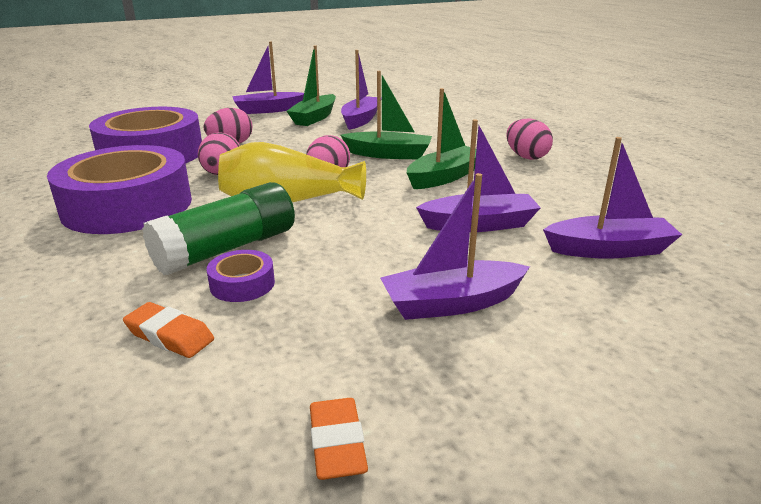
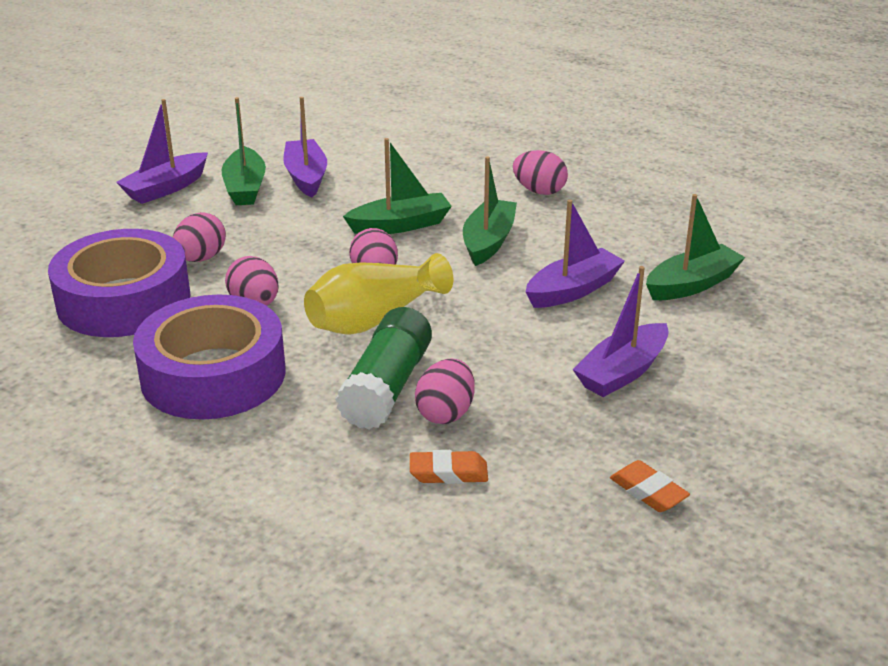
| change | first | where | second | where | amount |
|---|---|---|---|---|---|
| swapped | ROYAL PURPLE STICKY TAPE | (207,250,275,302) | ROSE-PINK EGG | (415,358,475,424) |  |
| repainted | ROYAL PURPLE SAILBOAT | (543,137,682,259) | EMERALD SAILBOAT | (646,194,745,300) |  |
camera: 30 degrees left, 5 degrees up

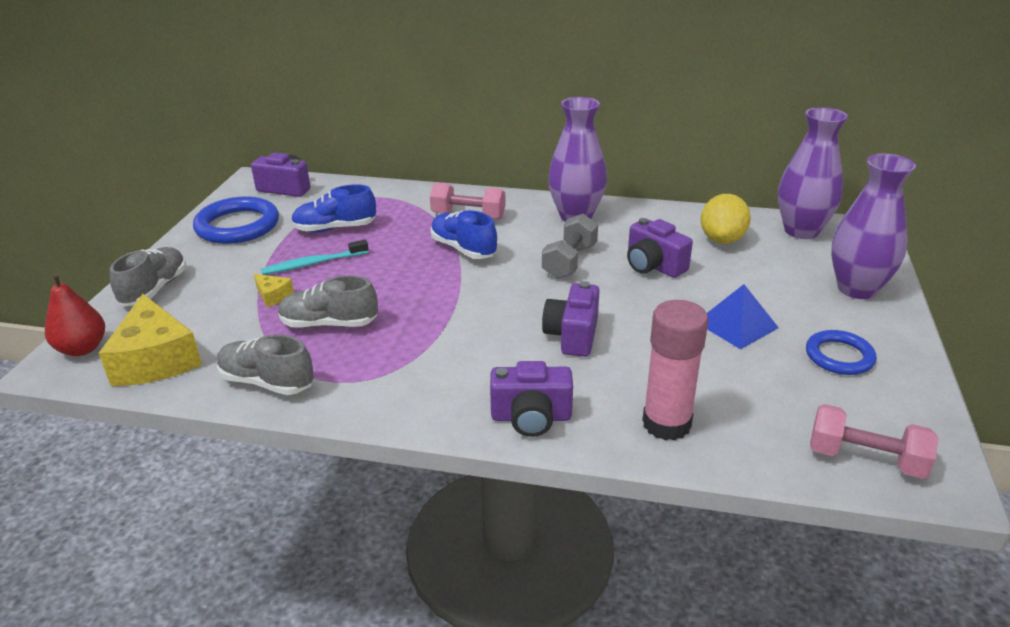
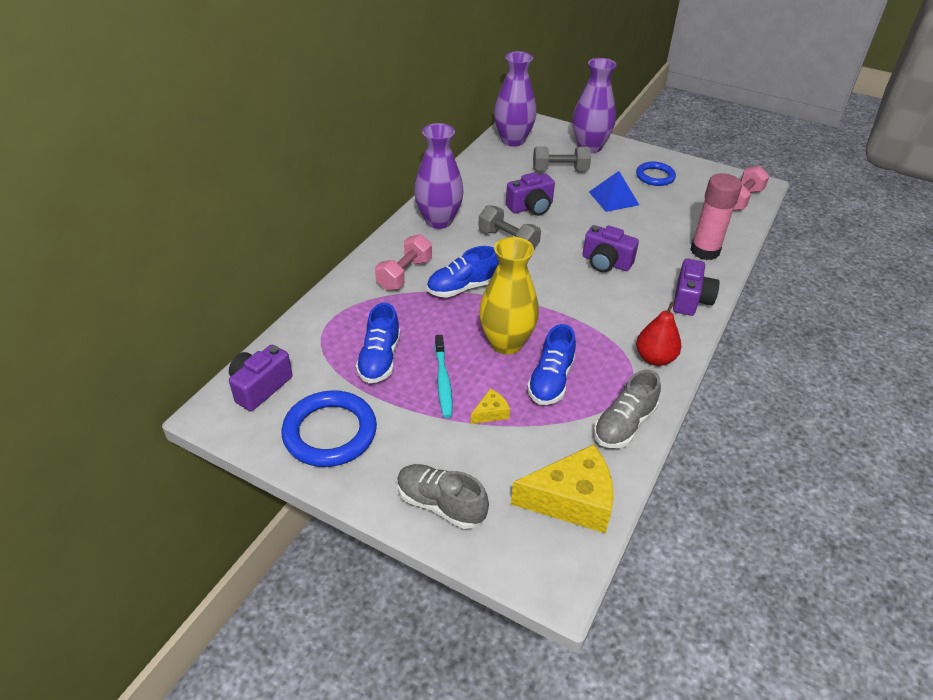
| change | first | where | second | where | amount |
|---|---|---|---|---|---|
| gone | BRIGHT YELLOW TOY LEMON | (701,194,751,244) |  |  |  |
| new |  |  | BRIGHT YELLOW VASE | (479,237,539,355) |  |
| new |  |  | ASH-GREY HAND WEIGHT | (533,147,591,171) |  |
| shifted | RED PEAR FRUIT | (45,273,105,356) |  | (636,302,681,366) |  |
| repainted | ASH-GREY LACE-UP SHOE | (278,275,378,328) | COBALT LACE-UP SHOE | (527,324,576,405) |  |
camera: 75 degrees left, 10 degrees up

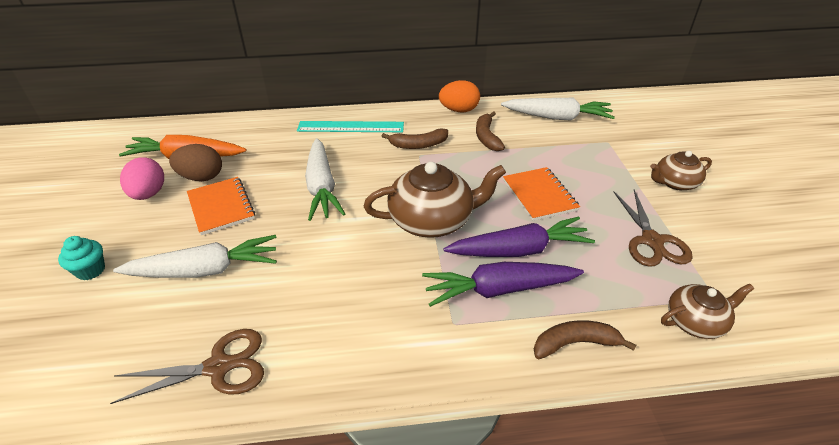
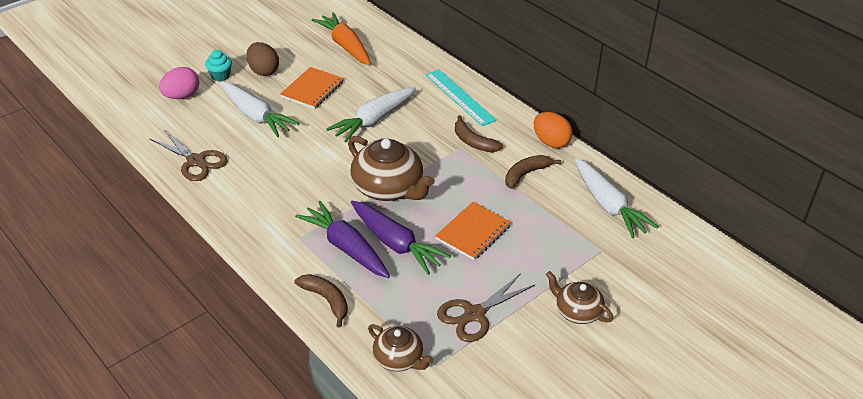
| change | first | where | second | where | amount |
|---|---|---|---|---|---|
| shifted | ROSE-PINK EGG | (120,157,164,200) |  | (159,67,199,99) |  |
| shifted | BROWN EGG | (169,144,222,181) |  | (246,42,279,76) |  |
camera: 55 degrees right, 0 degrees up

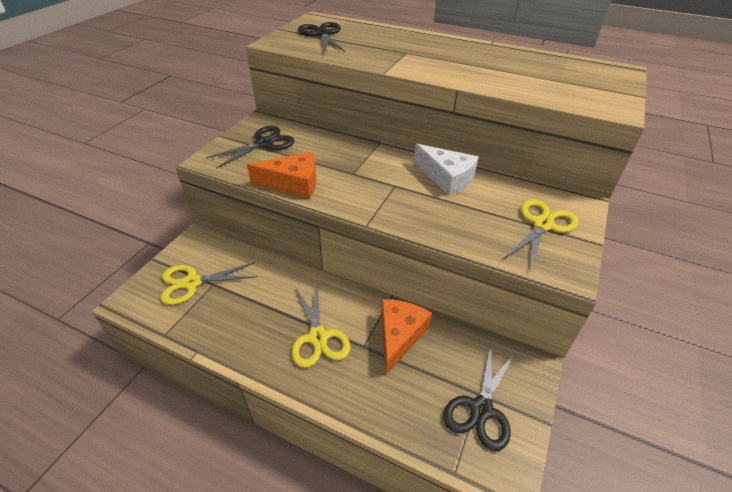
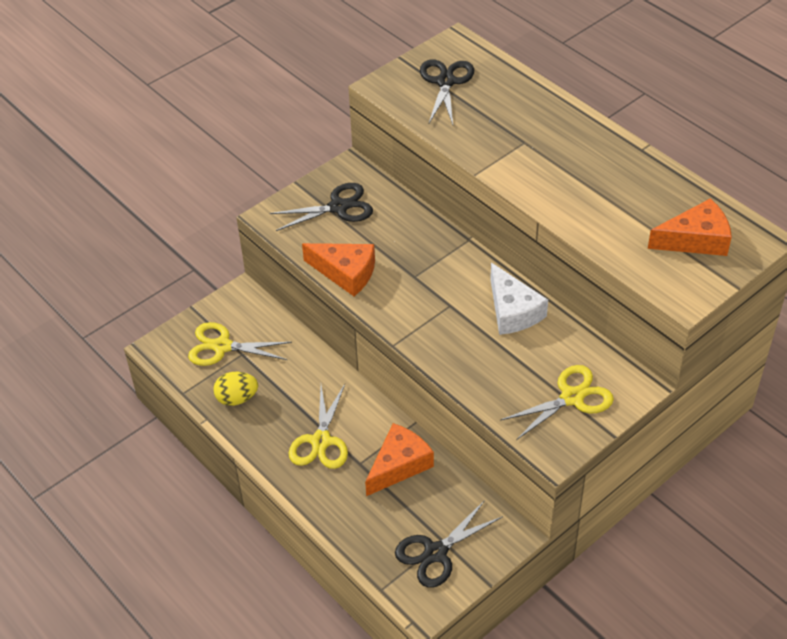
| change | first | where | second | where | amount |
|---|---|---|---|---|---|
| new |  |  | BRIGHT YELLOW EGG | (213,372,258,406) |  |
| new |  |  | BRIGHT ORANGE CHEESE | (648,198,732,256) |  |
camera: 25 degrees right, 5 degrees up

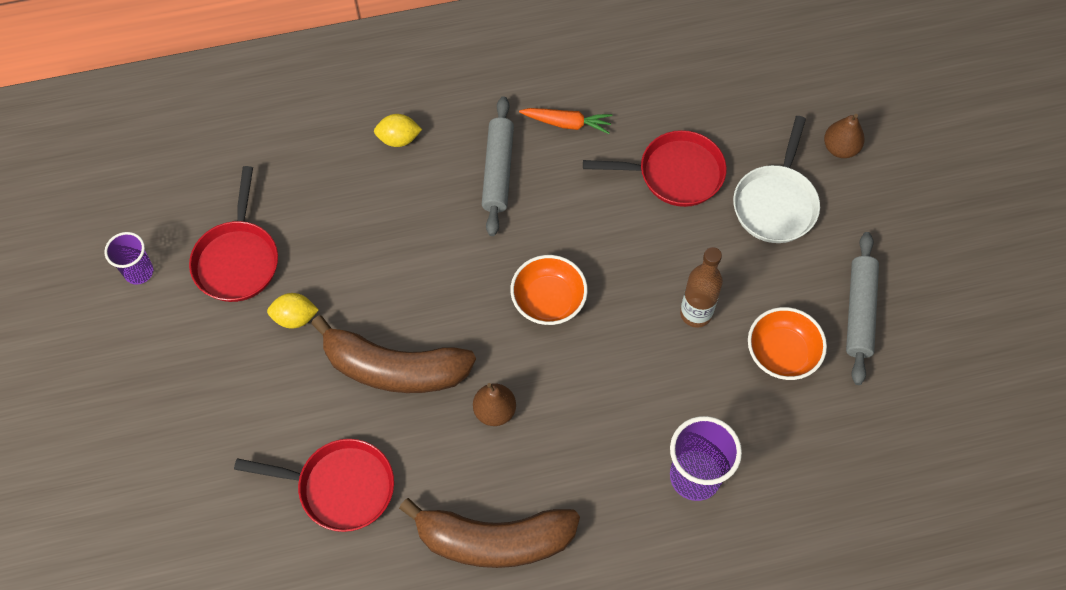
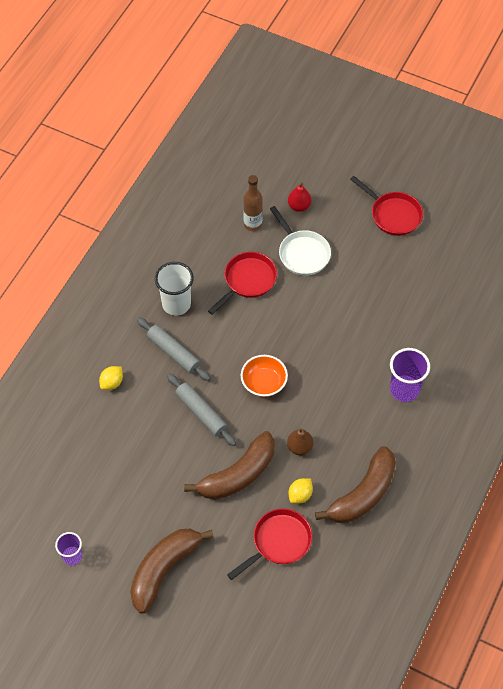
| change | first | where | second | where | amount |
|---|---|---|---|---|---|
| gone | BRIGHT ORANGE BOWL | (748,307,827,380) |  |  |  |
| new |  |  | BROWN BANANA FRUIT | (130,529,214,614) |  |
| shifted | RED PAN | (189,166,278,302) |  | (350,176,423,236) |  |
| shifted | BRIGHT YELLOW TOY LEMON | (267,293,319,329) |  | (289,478,313,504) |  |
| shifted | BROWN BOTTLE | (680,247,723,328) |  | (243,175,263,231) |  |
| shifted | ASH-GREY ROLLING PIN | (846,232,879,385) |  | (167,373,236,446) |  |
| swapped | BRIGHT ORANGE CARROT | (519,108,612,134) | SNOW-WHITE BEAKER | (155,262,194,316) |  |
| repainted | BROWN PEAR FRUIT | (824,114,865,158) | RED PEAR FRUIT | (288,183,311,212) |  |
camera: 50 degrees left, 5 degrees down

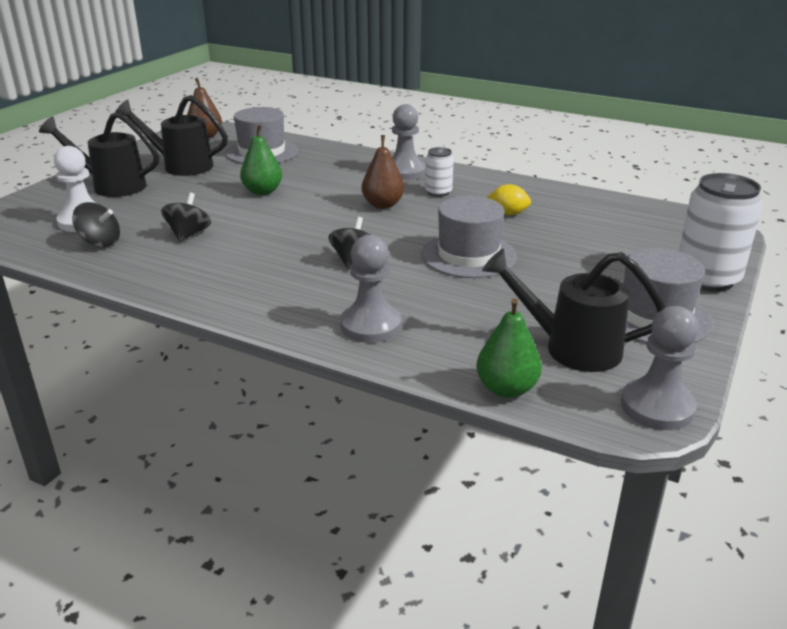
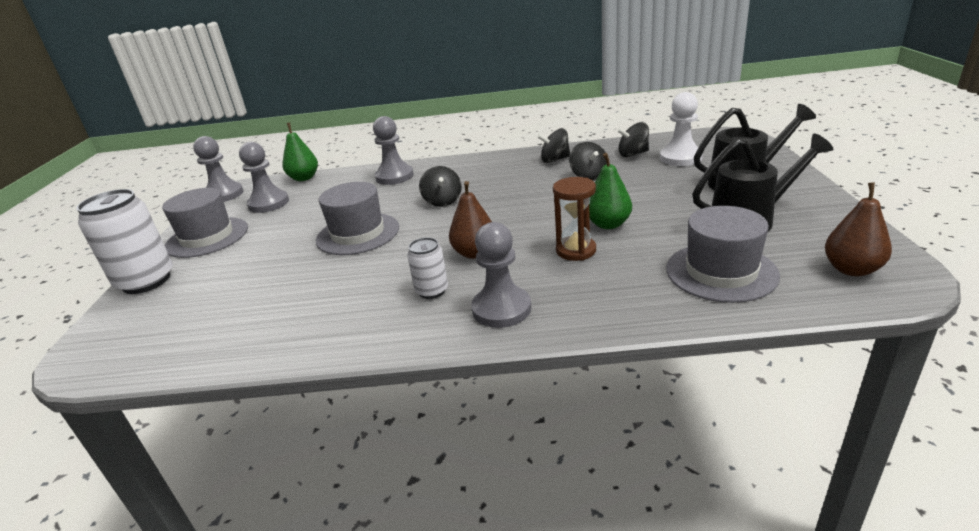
| change | first | where | second | where | amount |
|---|---|---|---|---|---|
| gone | BRIGHT YELLOW TOY LEMON | (487,184,531,215) |  |  |  |
| new |  |  | BLACK SPINNING TOP | (537,129,570,163) |  |
| new |  |  | BROWN SAND TIMER | (553,177,596,261) |  |
| swapped | BLACK SPRINKLING CAN | (482,249,666,372) | ASH-GREY GAME PAWN | (239,142,289,213) |  |
camera: 155 degrees right, 0 degrees up

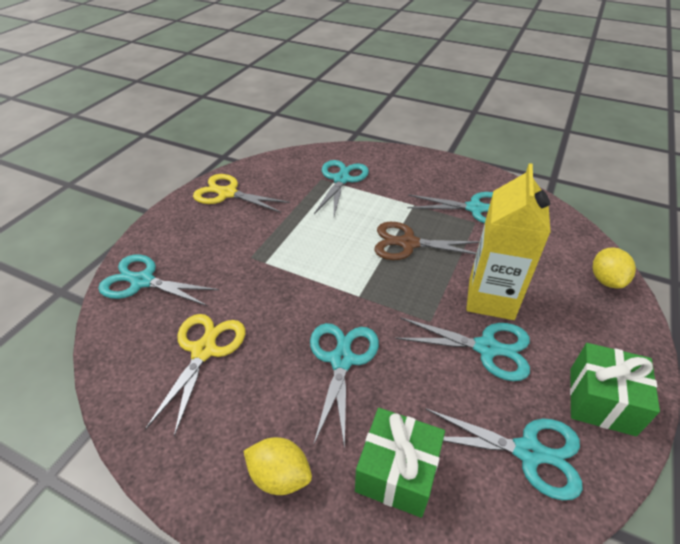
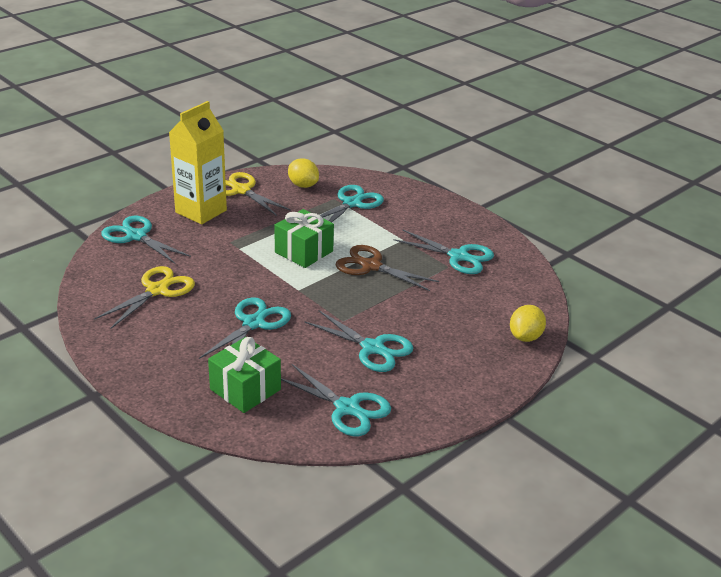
| change | first | where | second | where | amount |
|---|---|---|---|---|---|
| shifted | BRIGHT YELLOW TOY LEMON | (244,437,312,495) |  | (288,158,319,188) |  |
| shifted | BRIGHT YELLOW JUICE CARTON | (466,163,551,320) |  | (169,101,227,224) |  |
| shifted | EMERALD GIFT | (570,343,660,436) |  | (274,209,334,268) |  |
camera: 20 degrees right, 10 degrees down

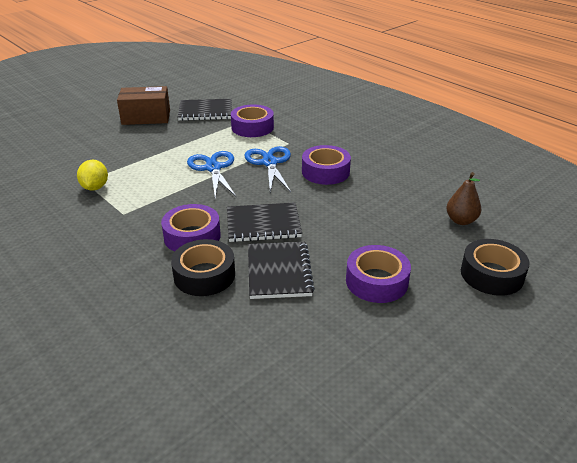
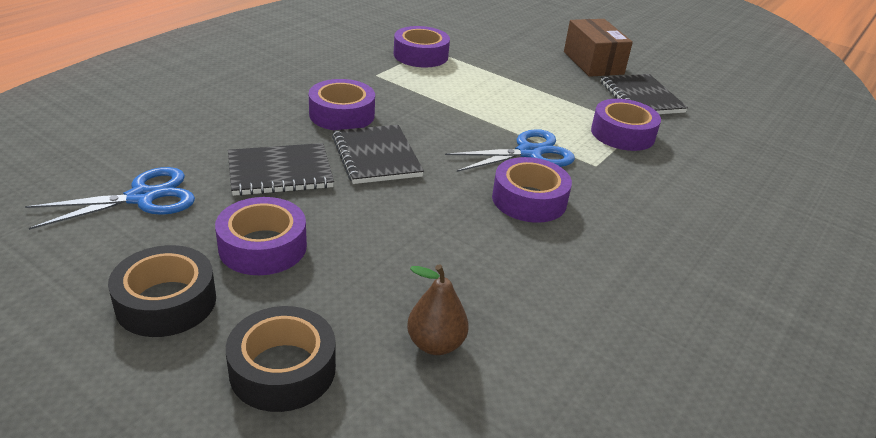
| change | first | where | second | where | amount |
|---|---|---|---|---|---|
| shifted | BLACK STICKY TAPE | (171,239,235,296) |  | (108,245,216,337) |  |
| shifted | COBALT PAIR OF SCISSORS | (187,151,237,198) |  | (25,167,195,230) |  |
| swapped | BRIGHT YELLOW TOY LEMON | (77,160,108,191) | ROYAL PURPLE STICKY TAPE | (394,26,450,67) |  |
camera: 75 degrees right, 0 degrees up

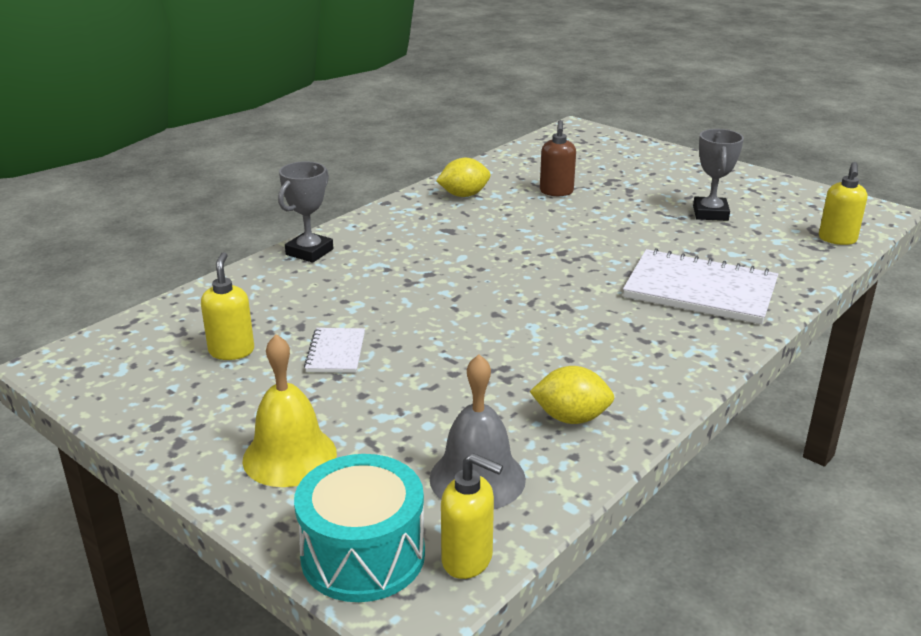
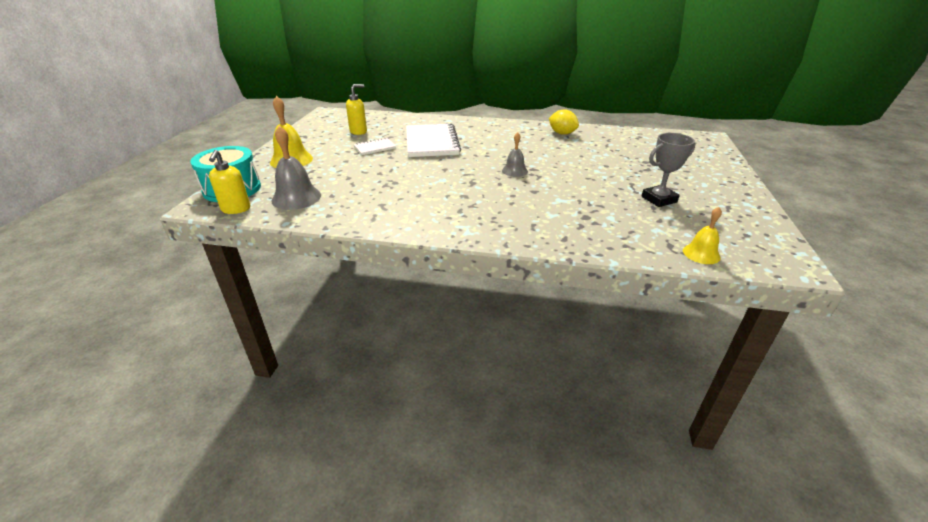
| change | first | where | second | where | amount |
|---|---|---|---|---|---|
| gone | ASH-GREY AWARD CUP | (278,161,333,263) |  |  |  |
| gone | BRIGHT YELLOW TOY LEMON | (530,366,614,424) |  |  |  |
| gone | BROWN SOAP PUMP | (540,120,576,196) |  |  |  |
| new |  |  | ASH-GREY BELL | (502,132,528,177) |  |
| shifted | SNOW-WHITE EXERCISE BOOK | (623,248,778,324) |  | (406,124,461,157) |  |
| swapped | BRIGHT YELLOW SOAP PUMP | (819,162,867,245) | BRIGHT YELLOW BELL | (683,207,722,264) |  |
camera: 60 degrees right, 5 degrees up

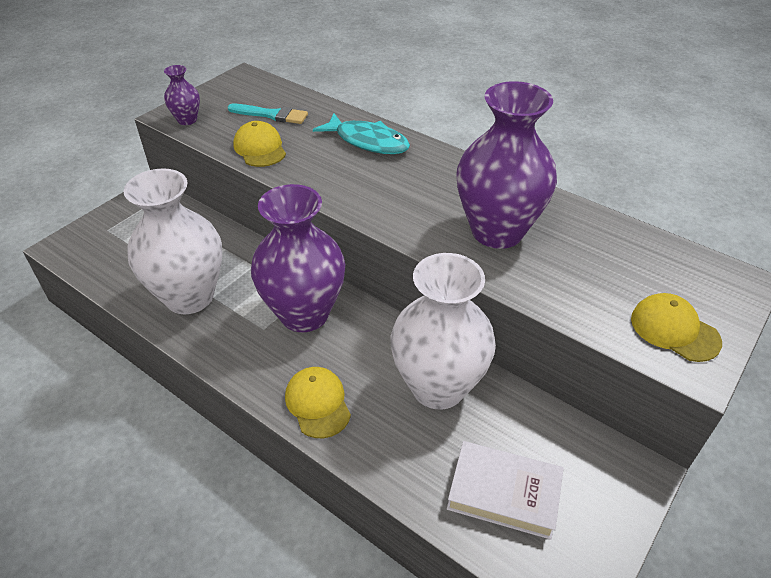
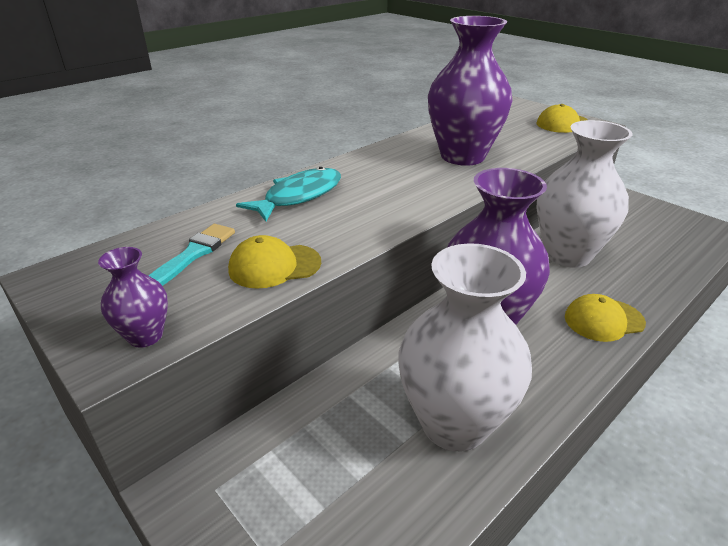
| change | first | where | second | where | amount |
|---|---|---|---|---|---|
| gone | SNOW-WHITE HARDBACK | (447,441,564,540) |  |  |  |
camera: 80 degrees left, 10 degrees down

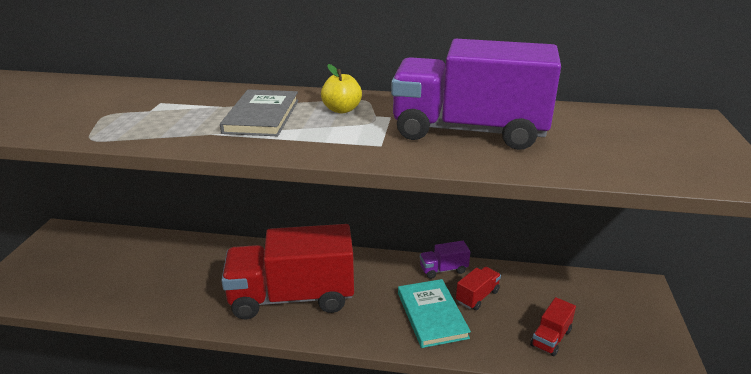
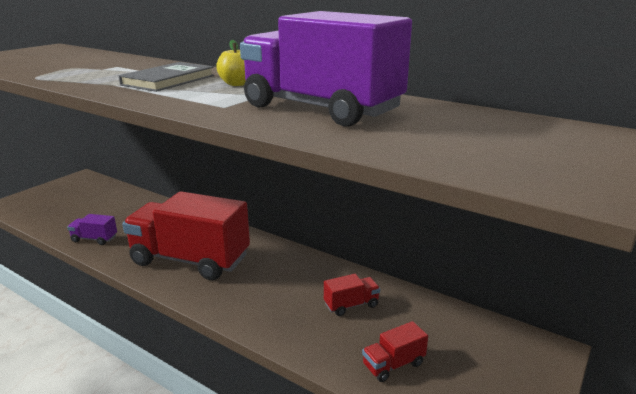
| change | first | where | second | where | amount |
|---|---|---|---|---|---|
| gone | TURQUOISE HARDBACK | (398,279,471,348) |  |  |  |
| shifted | ROYAL PURPLE TOY TRUCK | (420,241,470,279) |  | (67,214,117,245) |  |
camera: 25 degrees right, 5 degrees down

